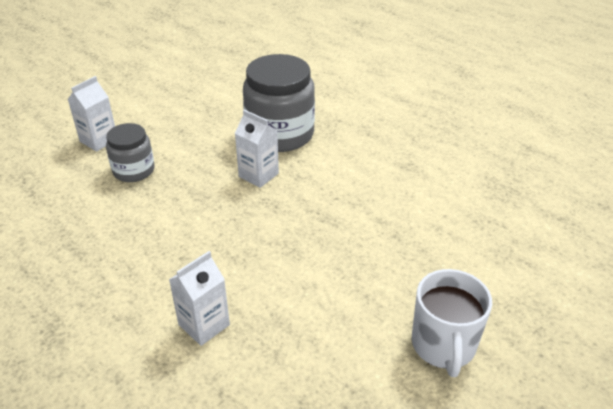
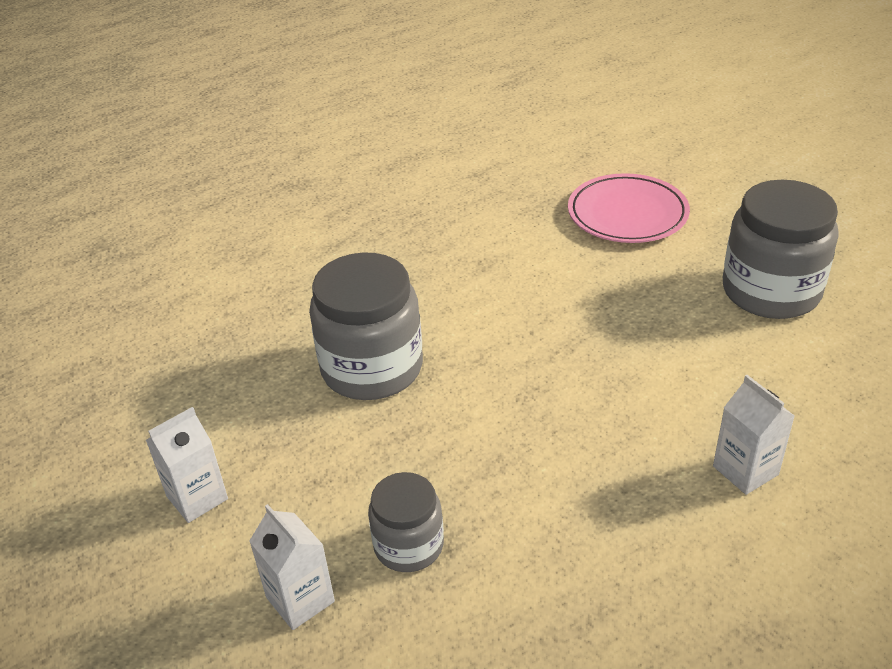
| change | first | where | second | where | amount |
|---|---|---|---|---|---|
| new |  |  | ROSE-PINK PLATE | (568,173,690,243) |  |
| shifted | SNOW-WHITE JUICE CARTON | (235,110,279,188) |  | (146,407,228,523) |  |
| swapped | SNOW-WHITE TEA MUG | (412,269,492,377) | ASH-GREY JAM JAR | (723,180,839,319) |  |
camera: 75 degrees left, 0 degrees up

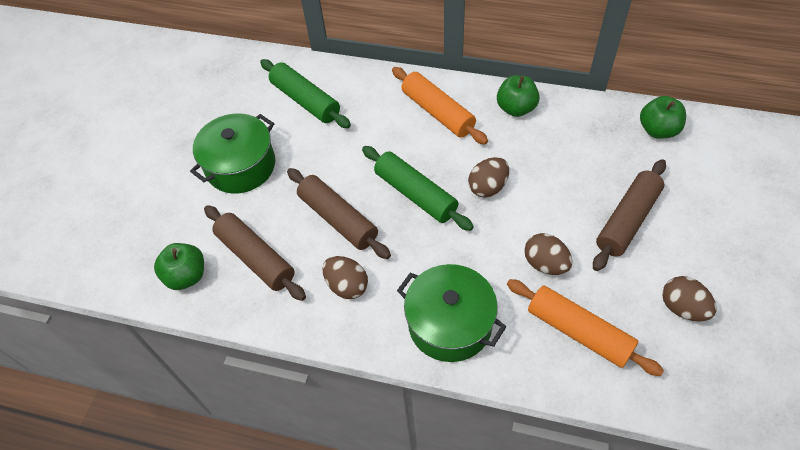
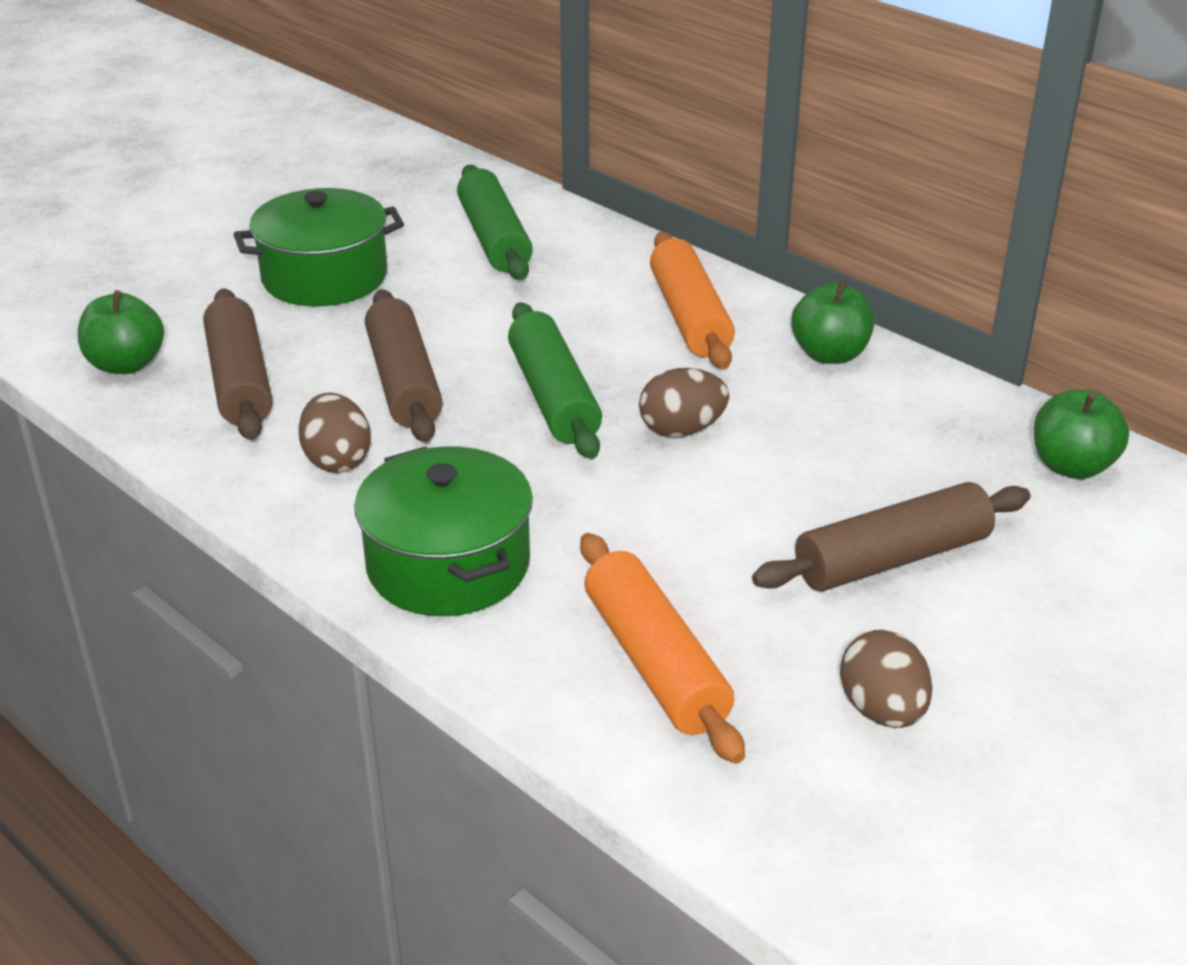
| change | first | where | second | where | amount |
|---|---|---|---|---|---|
| gone | BROWN EGG | (524,233,572,275) |  |  |  |
camera: 25 degrees right, 20 degrees down

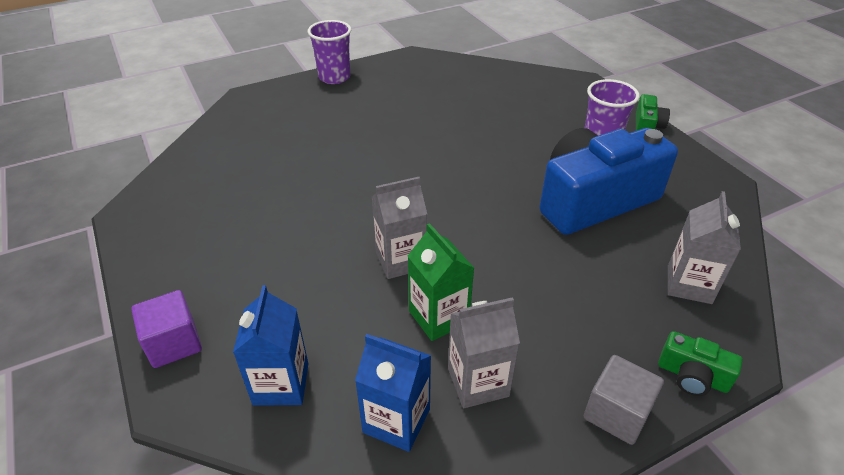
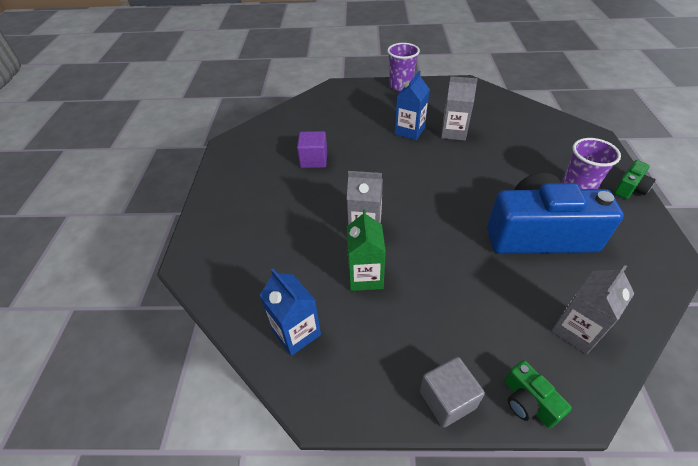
| change | first | where | second | where | amount |
|---|---|---|---|---|---|
| shifted | ROYAL PURPLE SOLID CUBE | (131,290,202,368) |  | (297,131,327,168) |  |
| shifted | COBALT JUICE CARTON | (233,285,308,406) |  | (395,71,430,140) |  |
| shifted | ASH-GREY JUICE CARTON | (448,297,520,408) |  | (441,76,478,141) |  |
camera: 30 degrees right, 5 degrees up

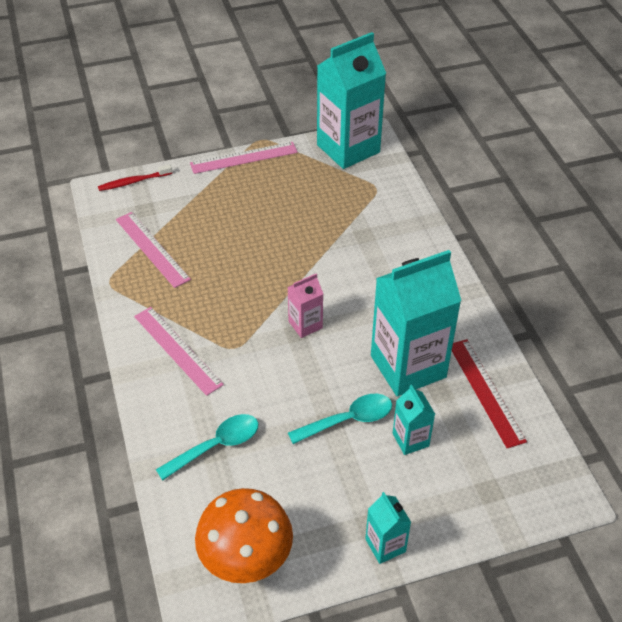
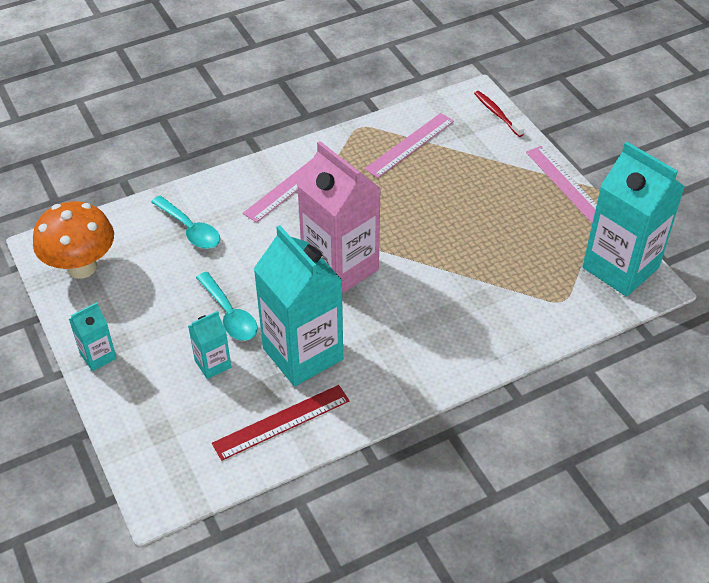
| change | first | where | second | where | amount |
|---|---|---|---|---|---|
| scaled | ROSE-PINK JUICE CARTON | (288,273,323,338) |  | (297,141,381,294) | x2.16 |
camera: 80 degrees right, 0 degrees up

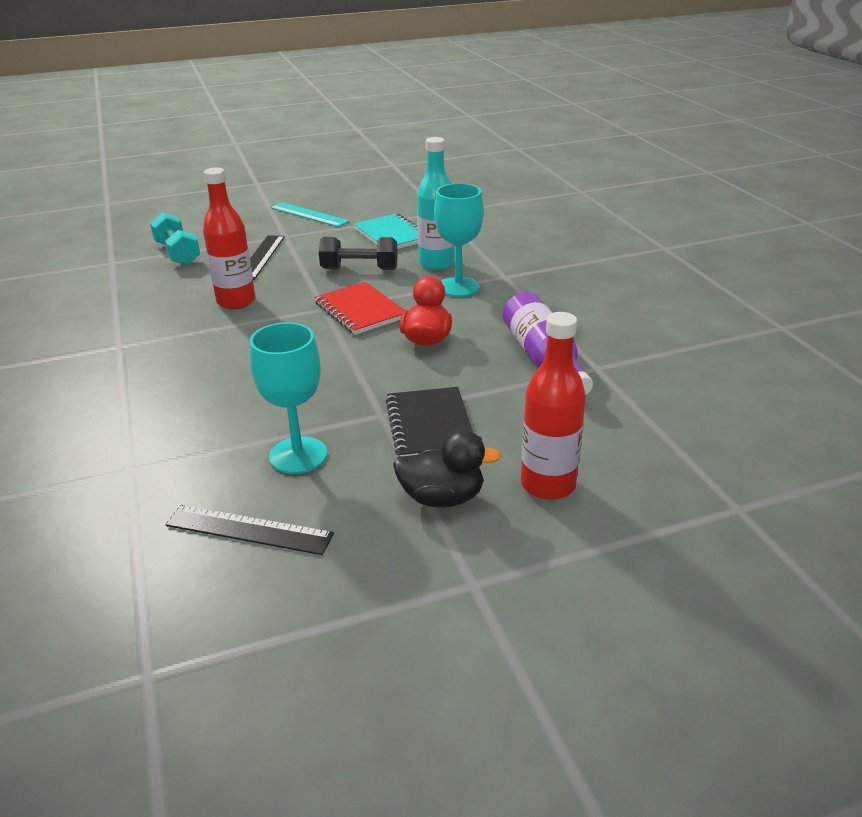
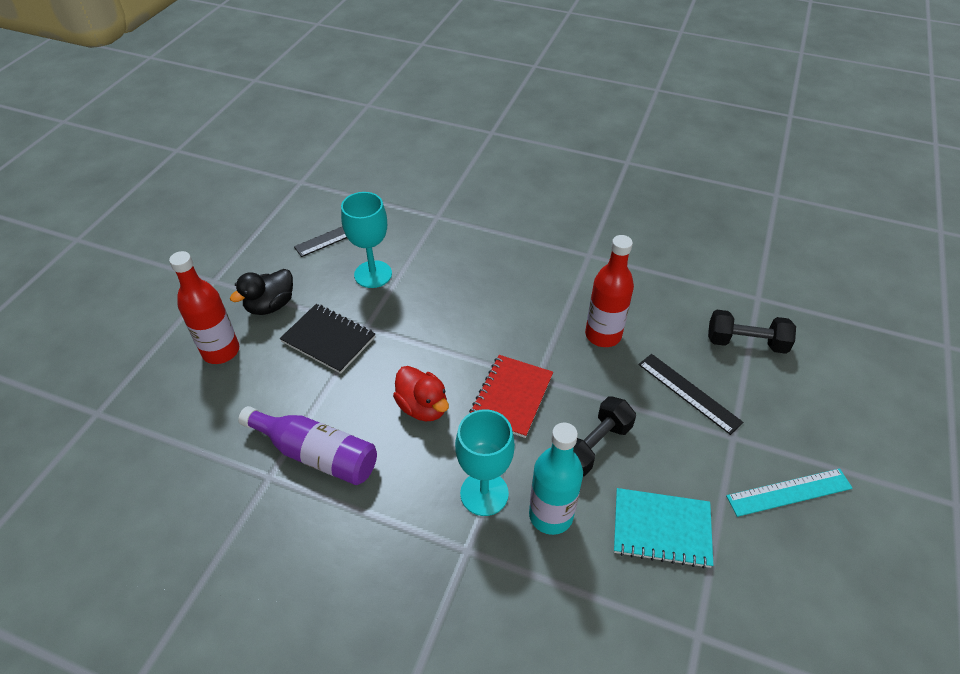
| change | first | where | second | where | amount |
|---|---|---|---|---|---|
| repainted | TURQUOISE HAND WEIGHT | (150,212,200,265) | BLACK HAND WEIGHT | (708,310,796,354) |  |
| rotated | RED EXERCISE BOOK | (314,282,405,335) |  | (469,355,553,438) | 75 degrees counterclockwise |
camera: 130 degrees right, 15 degrees up

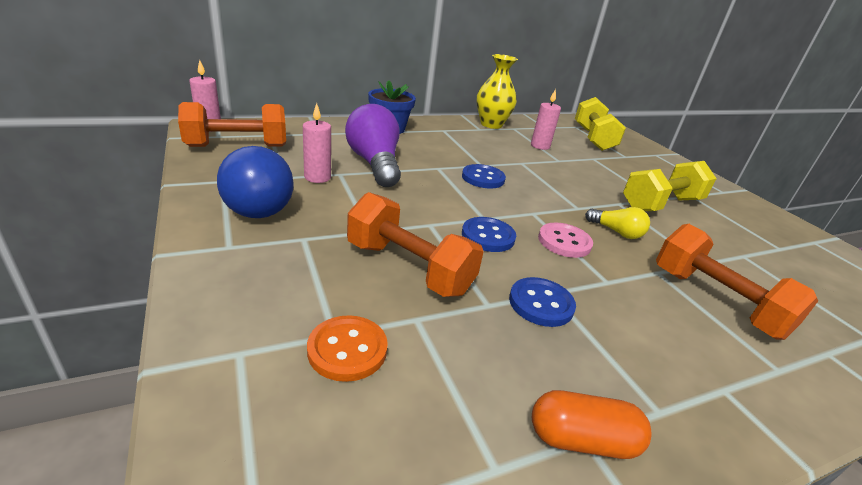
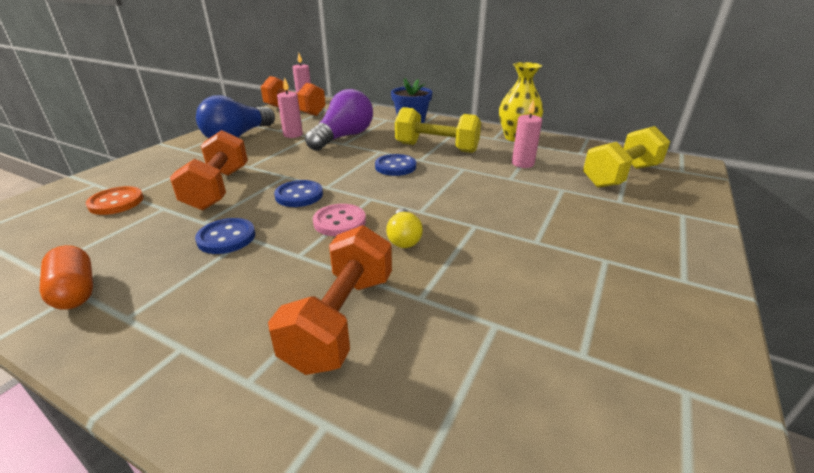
| change | first | where | second | where | amount |
|---|---|---|---|---|---|
| shifted | BRIGHT YELLOW HAND WEIGHT | (623,161,717,211) |  | (395,107,481,153) |  |
camera: 55 degrees right, 0 degrees up

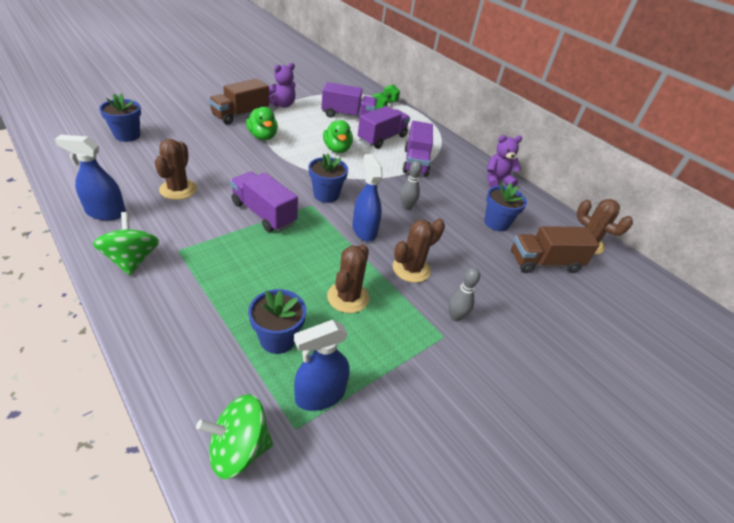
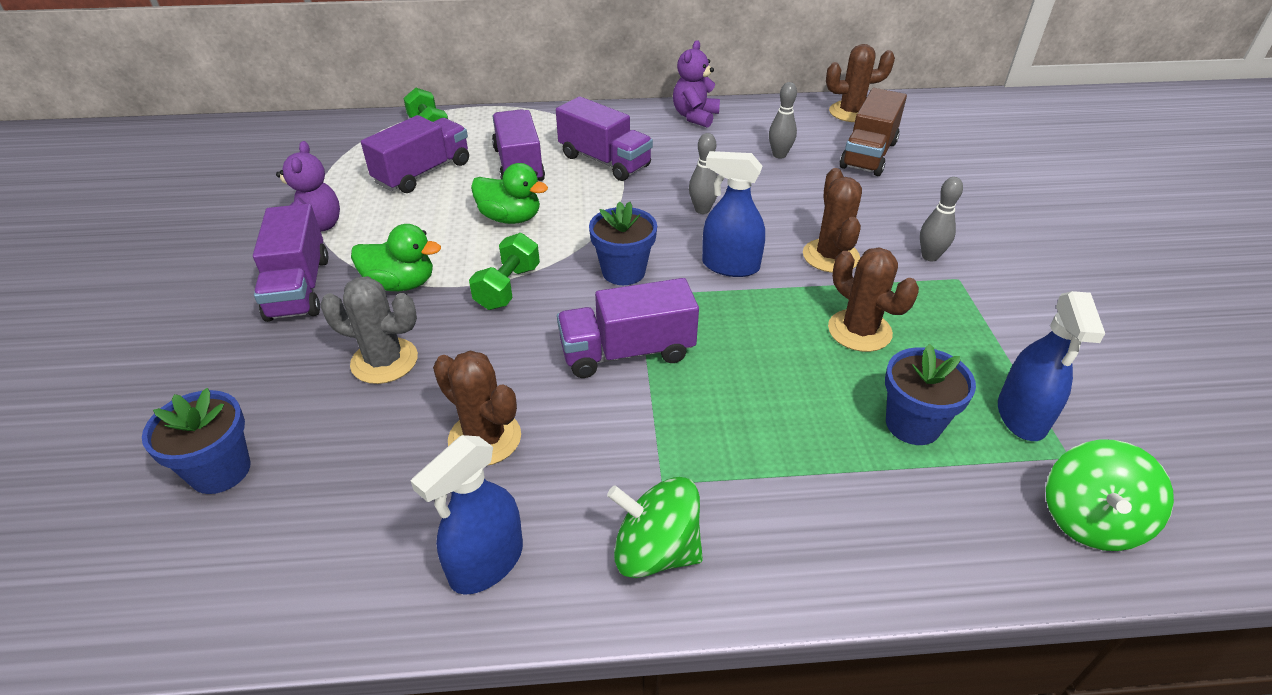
| change | first | where | second | where | amount |
|---|---|---|---|---|---|
| new |  |  | ASH-GREY SAGUARO CACTUS | (320,276,418,384) |  |
| new |  |  | EMERALD HAND WEIGHT | (469,233,540,310) |  |
| swapped | COBALT FLOWER POT | (484,183,527,231) | ASH-GREY SKITTLE | (769,82,797,158) |  |
| repainted | BROWN TOY TRUCK | (209,78,269,124) | ROYAL PURPLE TOY TRUCK | (253,204,328,322) |  |
camera: 50 degrees left, 0 degrees up

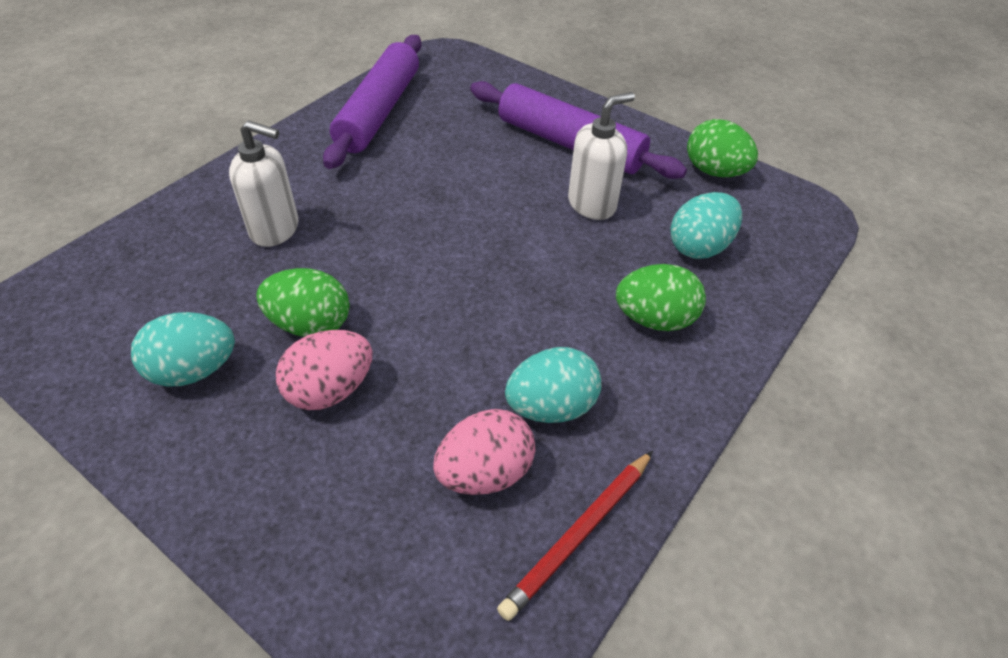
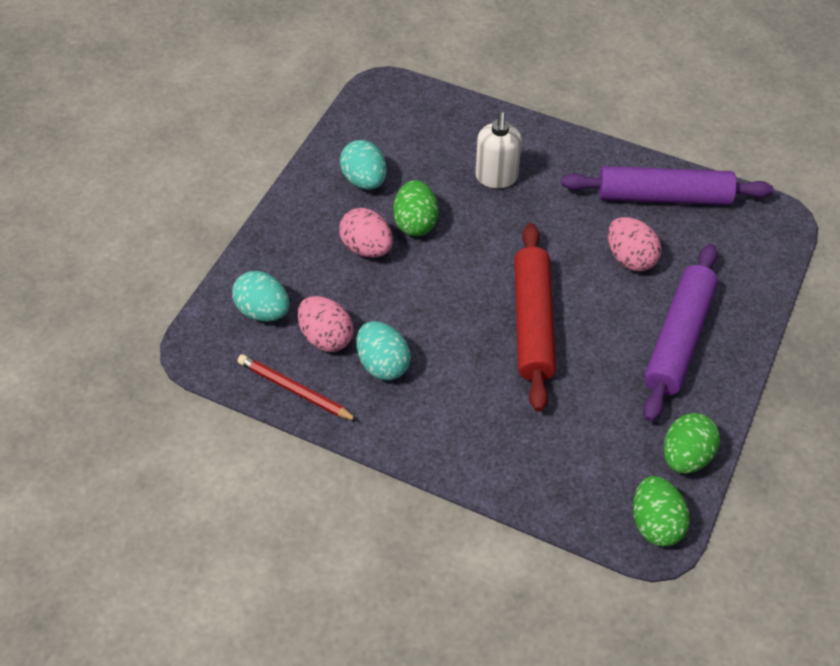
| change | first | where | second | where | amount |
|---|---|---|---|---|---|
| gone | SNOW-WHITE SOAP PUMP | (568,92,635,220) |  |  |  |
| new |  |  | RED ROLLING PIN | (514,223,556,412) |  |
| new |  |  | ROSE-PINK EGG | (608,217,661,271) |  |
| shifted | EMERALD EGG | (616,264,706,331) |  | (633,476,690,547) |  |
| shifted | TURQUOISE EGG | (670,192,742,259) |  | (232,271,290,322) |  |
camera: 80 degrees right, 5 degrees up

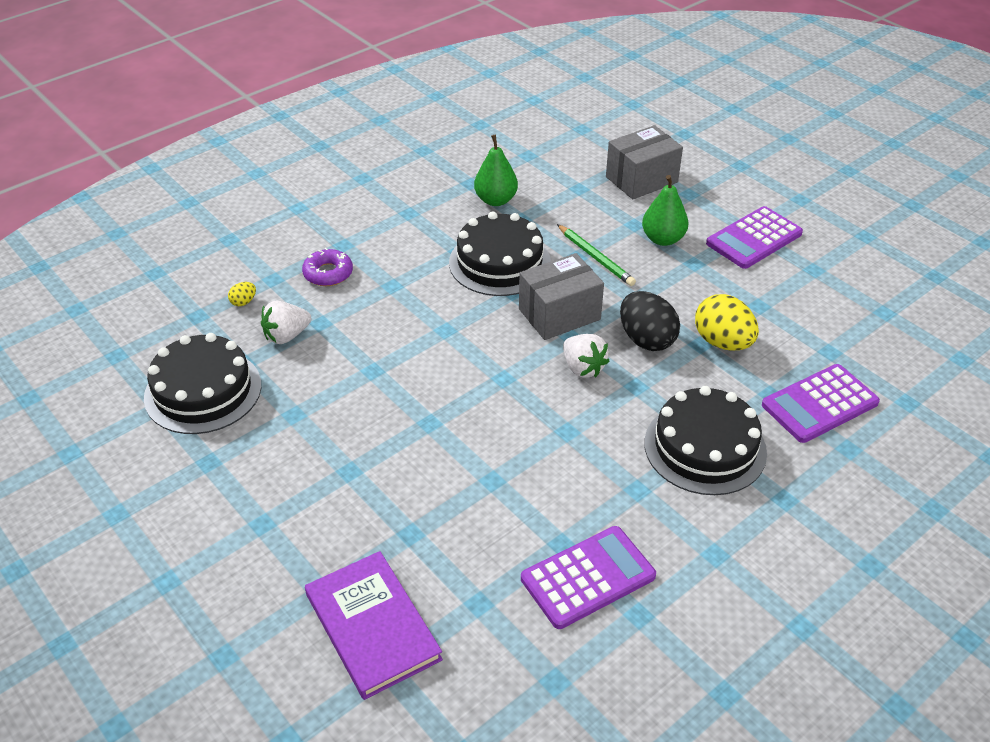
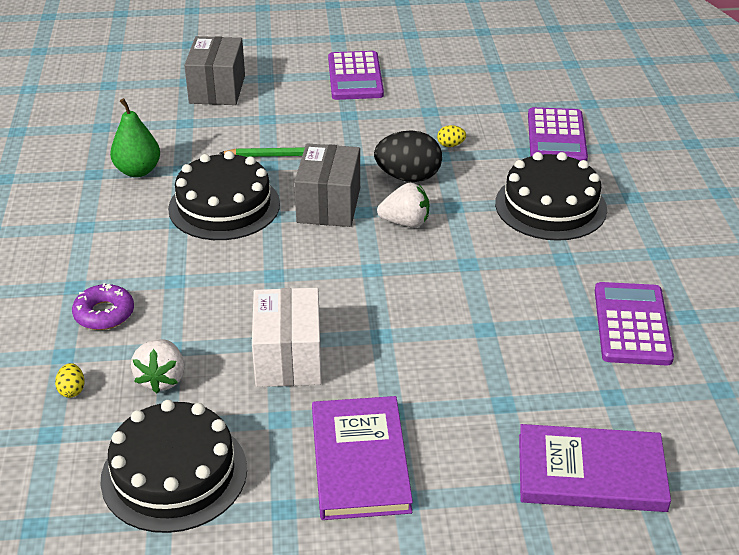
| change | first | where | second | where | amount |
|---|---|---|---|---|---|
| gone | EMERALD PEAR FRUIT | (642,175,688,246) |  |  |  |
| new |  |  | SNOW-WHITE PARCEL | (252,288,322,387) |  |
| new |  |  | ROYAL PURPLE HARDBACK | (312,396,413,520) |  |
| scaled | BRIGHT YELLOW EGG | (695,294,759,351) |  | (437,125,466,147) | x0.45 |
camera: 55 degrees left, 5 degrees down

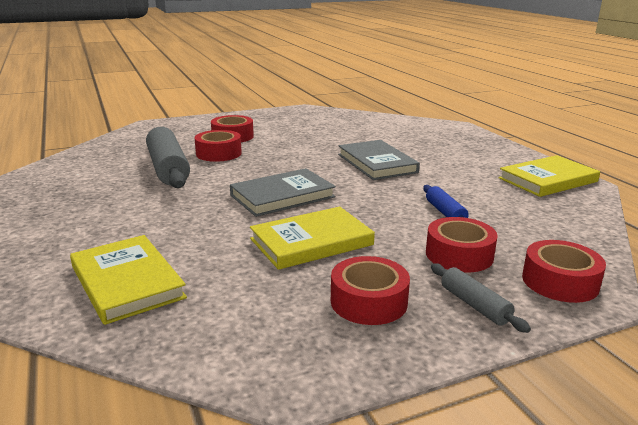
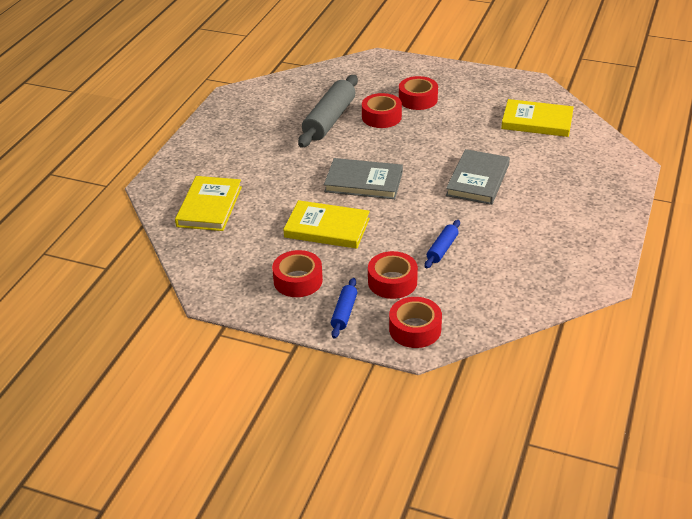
| change | first | where | second | where | amount |
|---|---|---|---|---|---|
| shifted | BRIGHT YELLOW HARDBACK | (498,155,600,197) |  | (501,99,574,137) |  |
| repainted | ASH-GREY ROLLING PIN | (431,263,531,333) | COBALT ROLLING PIN | (331,278,357,338) |  |
camera: 45 degrees right, 15 degrees up

